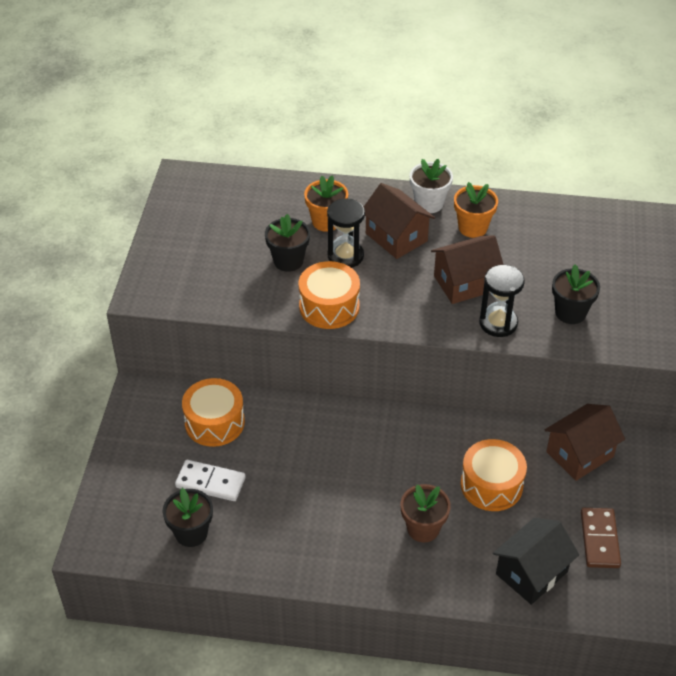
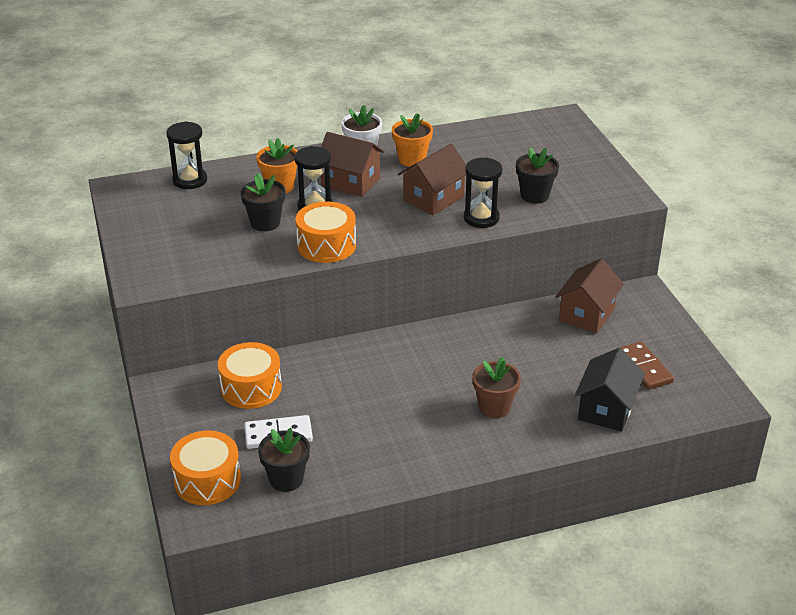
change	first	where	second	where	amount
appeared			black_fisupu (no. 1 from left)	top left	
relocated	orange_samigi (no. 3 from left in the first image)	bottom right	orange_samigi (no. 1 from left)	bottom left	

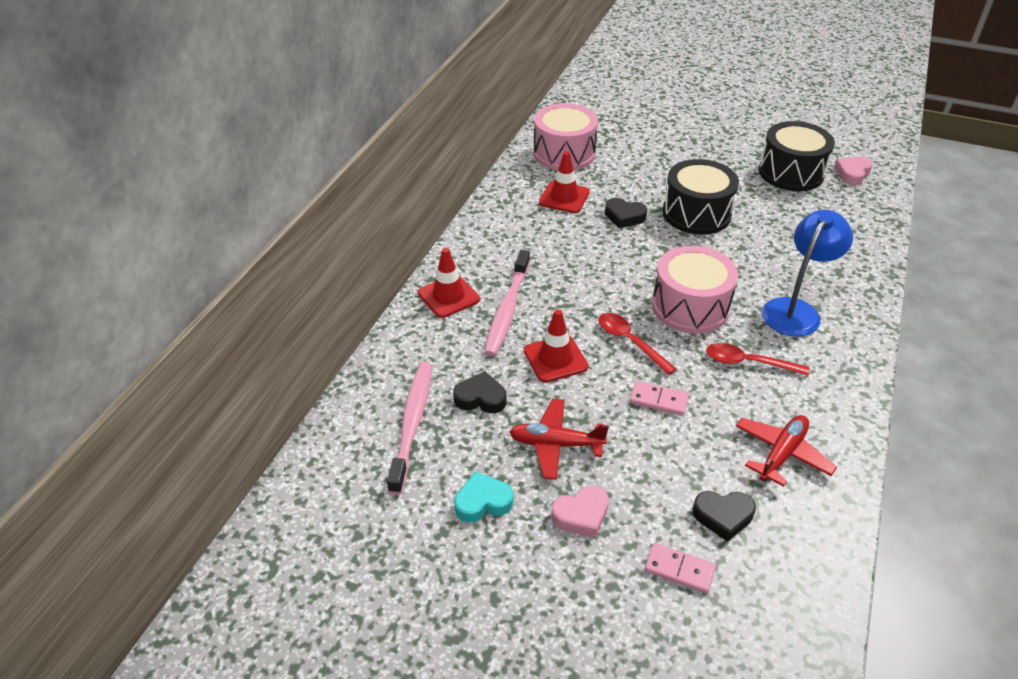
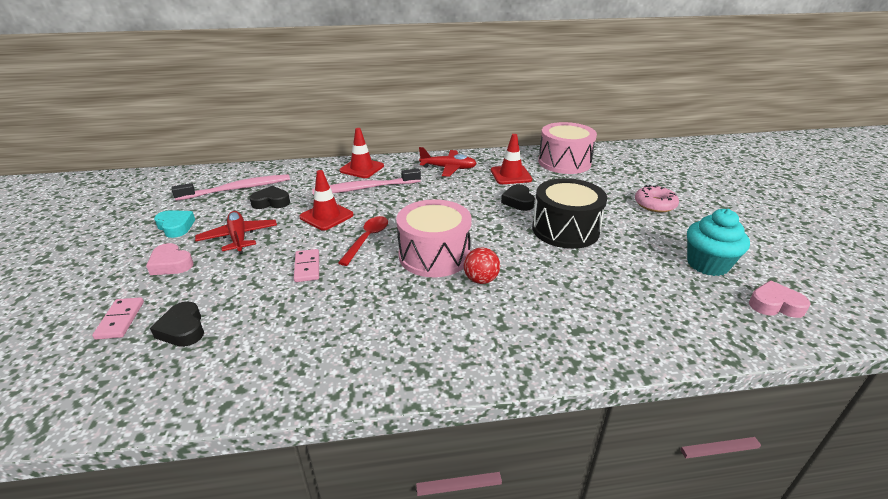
change	first	where	second	where	amount
spun	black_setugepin (no. 1 from left in the first image)	centre	black_setugepin (no. 2 from left)	middle left	75 degrees counterclockwise
relocated	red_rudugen (no. 2 from left)	middle right		top centre	
appeared			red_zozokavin	centre	
appeared			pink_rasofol	middle right	
exchanged	black_samigi (no. 2 from left)	top right	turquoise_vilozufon	middle right	
missing	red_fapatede (no. 2 from left)	middle right			
missing	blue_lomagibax	middle right			

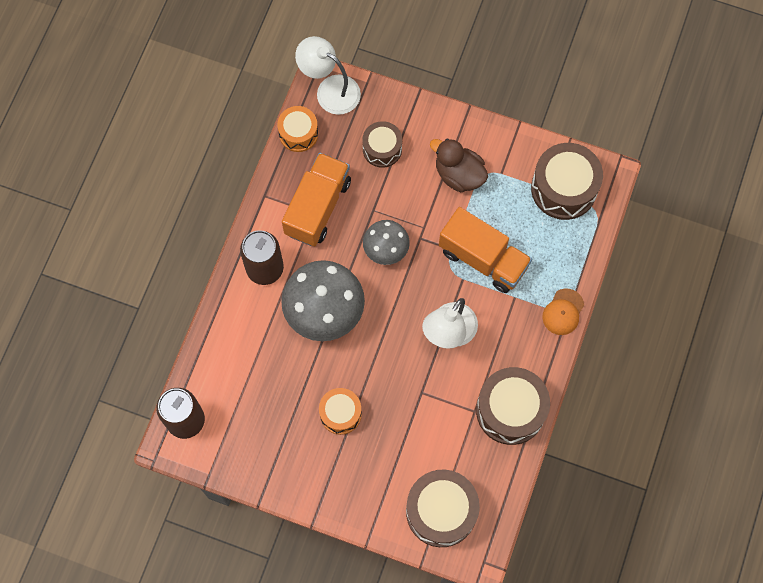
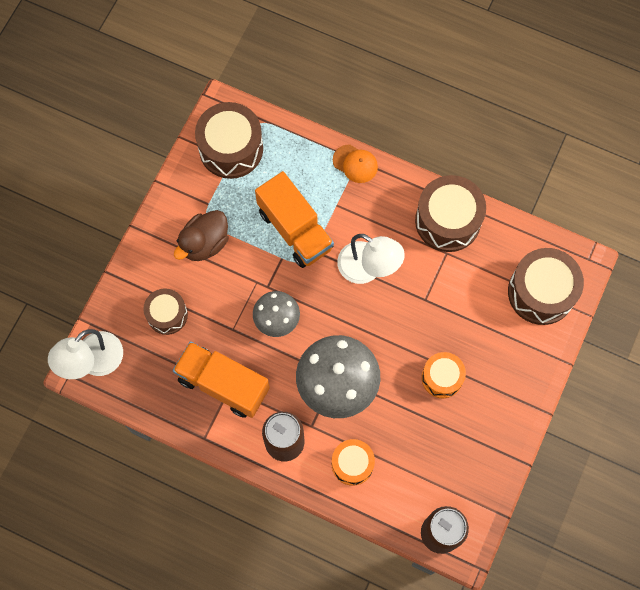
change	first	where	second	where	amount
spun	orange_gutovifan (no. 2 from left)	centre		centre	105 degrees clockwise
relocated	orange_samigi (no. 1 from left)	top centre		bottom centre	

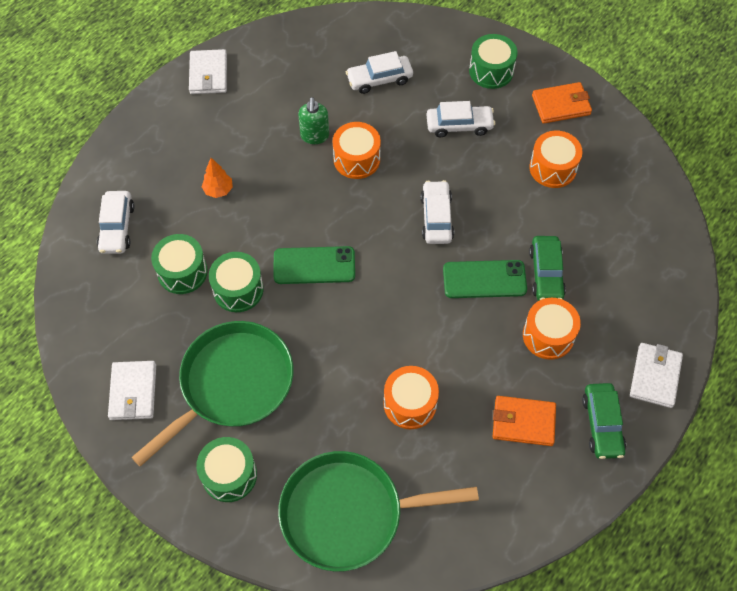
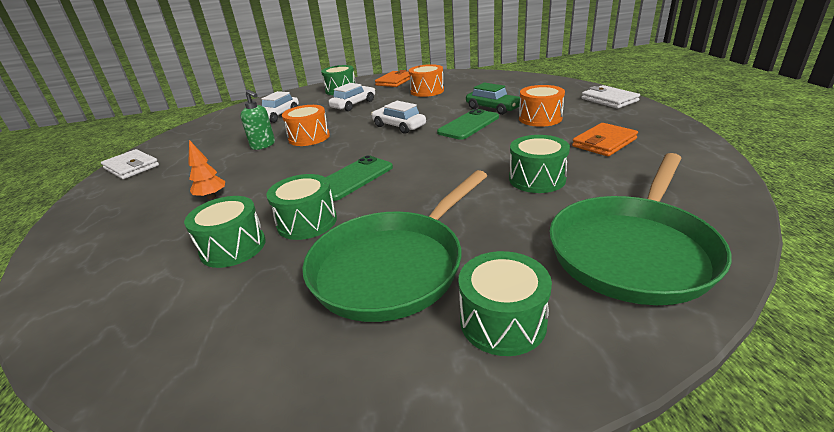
change	first	where	second	where	amount
spun	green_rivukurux (no. 1 from left)	bottom left		centre	135 degrees counterclockwise
colour	orange_samigi (no. 2 from left)	bottom centre	green_samigi (no. 5 from left)	centre	
missing	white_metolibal (no. 1 from left)	middle left			
missing	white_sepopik (no. 1 from left)	middle left			
missing	green_metolibal (no. 2 from left)	bottom right			

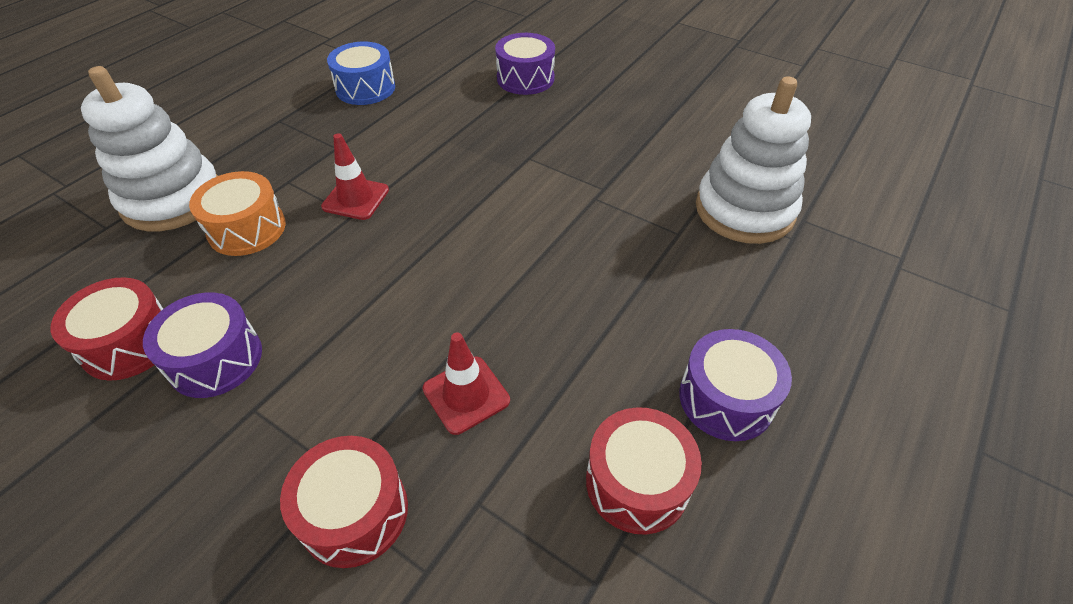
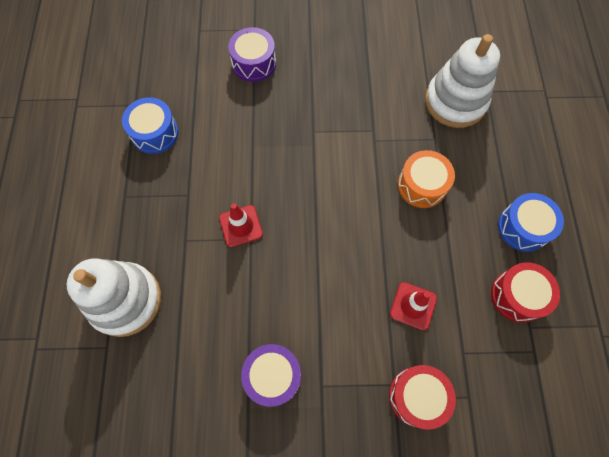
change	first	where	second	where	amount
relocated	orange_samigi	middle left		middle right	
colour	purple_samigi (no. 3 from left)	middle right	blue_samigi (no. 2 from left)	middle right	
missing	red_samigi (no. 1 from left)	middle left			

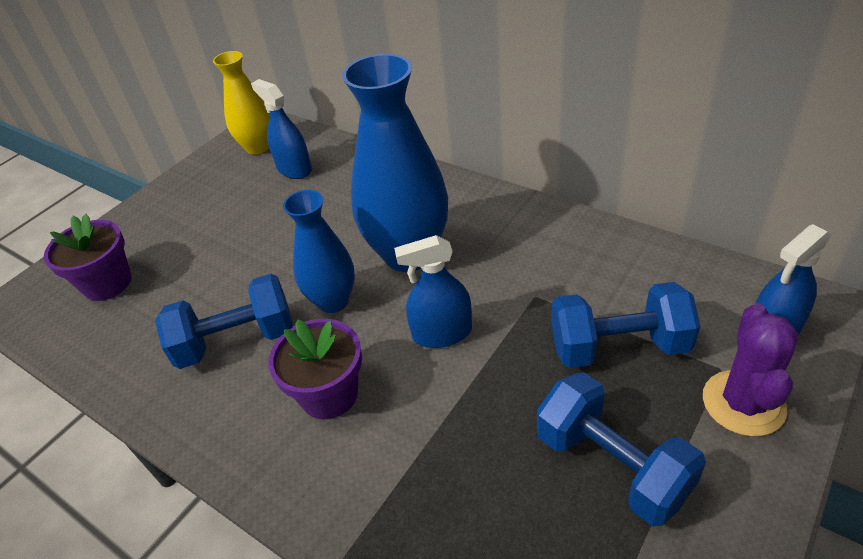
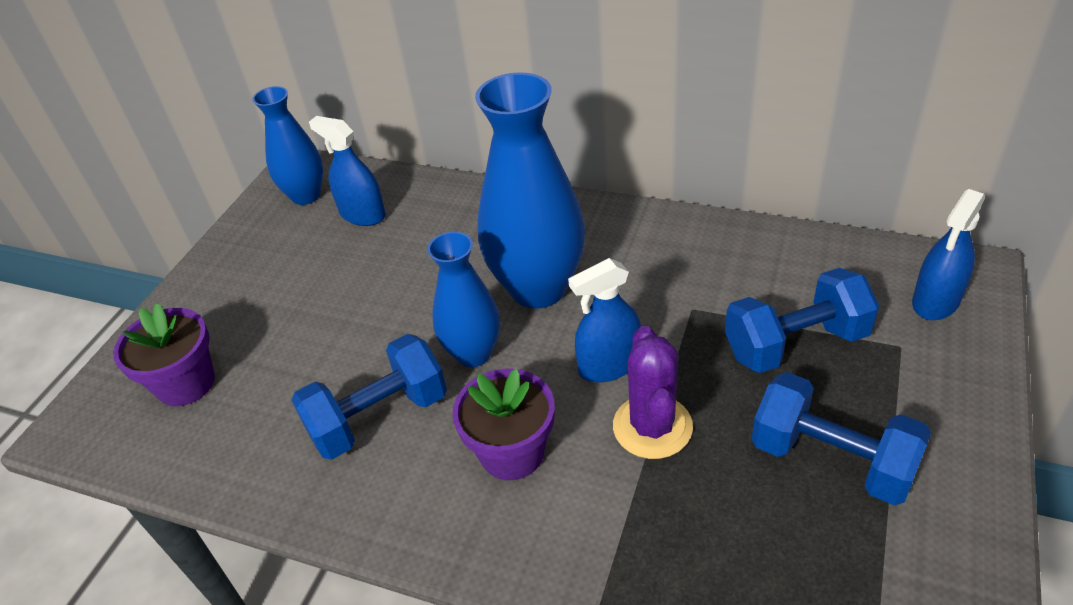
change	first	where	second	where	amount
colour	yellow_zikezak	top left	blue_zikezak (no. 1 from left)	top left	
relocated	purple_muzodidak	middle right		centre	

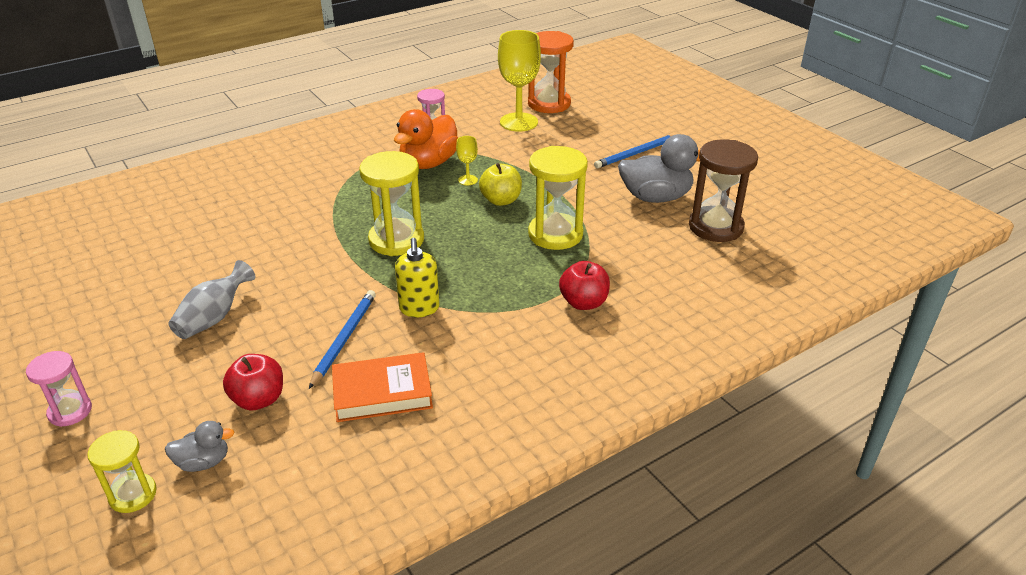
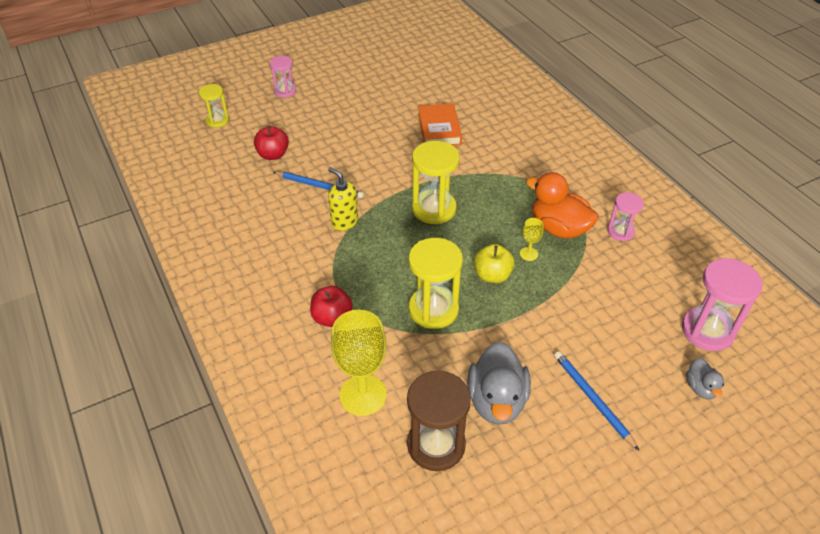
change	first	where	second	where	amount
spun	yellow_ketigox	centre		centre	45 degrees clockwise
relocated	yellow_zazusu (no. 2 from left in the first image)	top centre	yellow_zazusu (no. 1 from left)	bottom centre	
relocated	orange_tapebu	bottom centre		top centre	
colour	orange_fisupu	top centre	pink_fisupu (no. 3 from left)	middle right	
relocated	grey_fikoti (no. 1 from left in the first image)	bottom left	grey_fikoti (no. 2 from left)	bottom right	
missing	grey_zikezak	middle left			

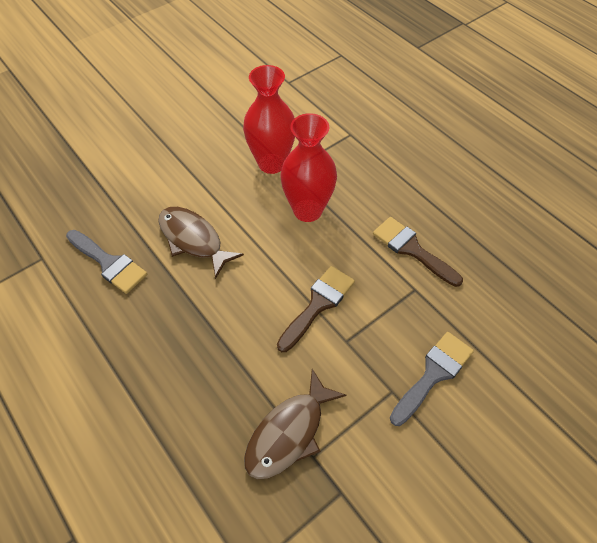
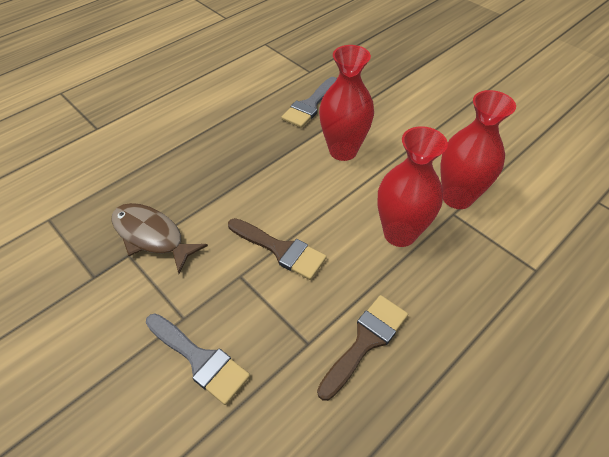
change	first	where	second	where	amount
exchanged	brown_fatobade (no. 1 from left)	centre	red_zikezak (no. 1 from left)	top centre	

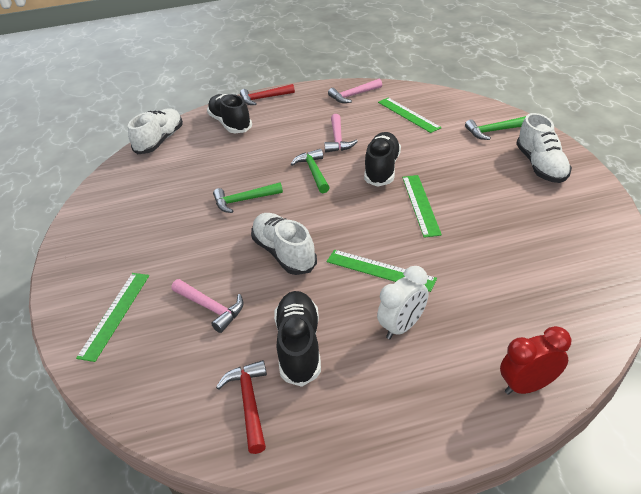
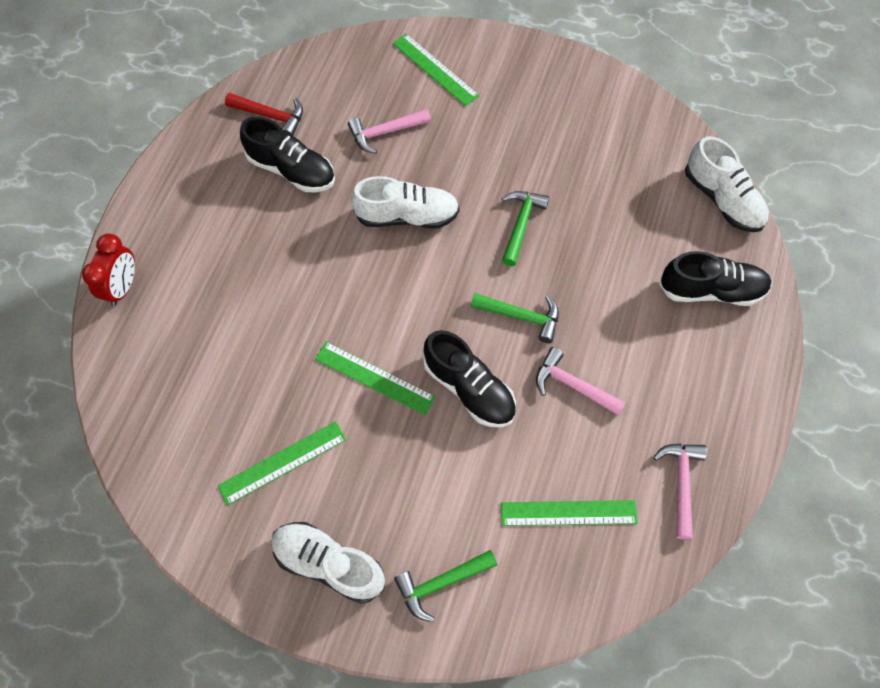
change	first	where	second	where	amount
relocated	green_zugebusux (no. 2 from left in the first image)	centre	green_zugebusux (no. 1 from left)	bottom left	
spun	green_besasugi (no. 3 from left in the first image)	top right	green_besasugi (no. 1 from left)	bottom centre	135 degrees counterclockwise
missing	red_besasugi (no. 2 from left)	top centre			
missing	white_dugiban	centre			

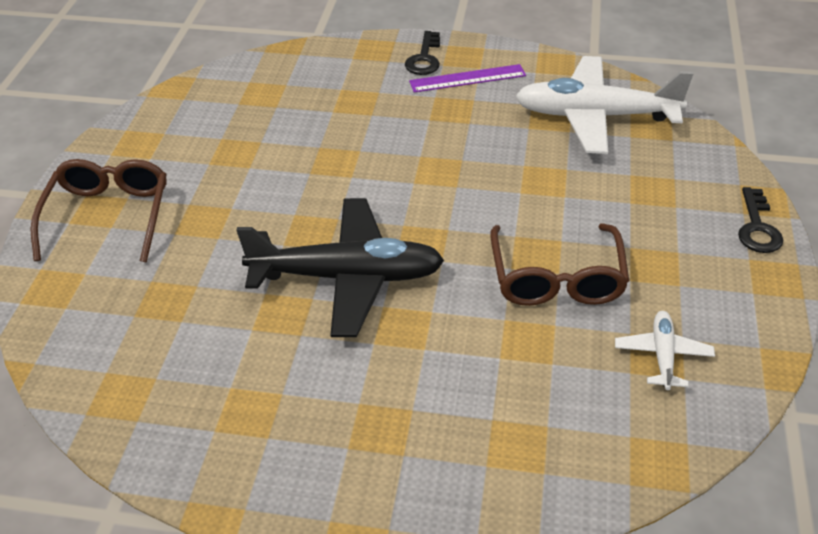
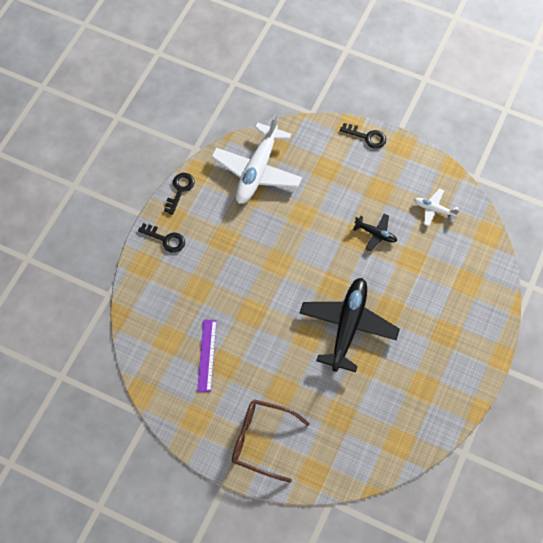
change	first	where	second	where	amount
appeared			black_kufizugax (no. 2 from left)	middle left	
relocated	purple_zugebusux	top centre		centre	
exchanged	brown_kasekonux (no. 2 from left)	middle right	black_rudugen (no. 2 from left)	middle right	

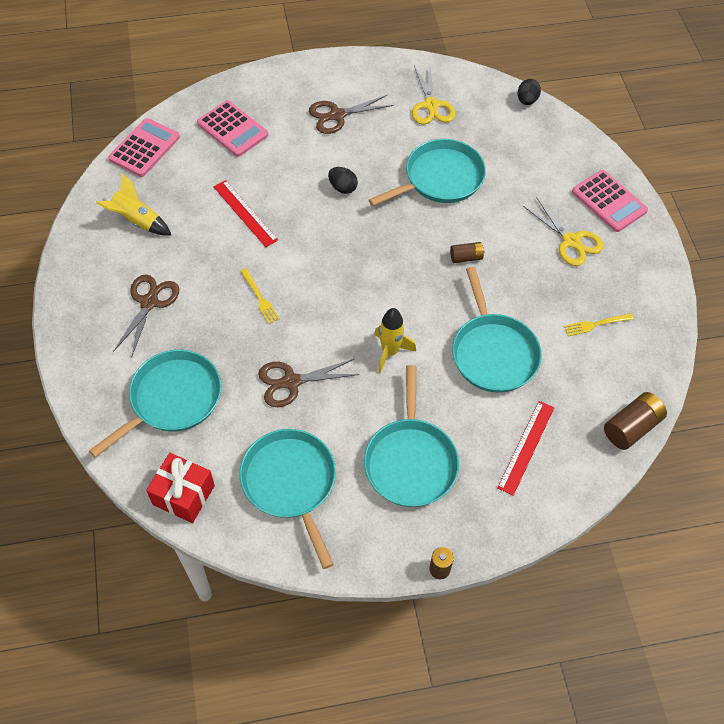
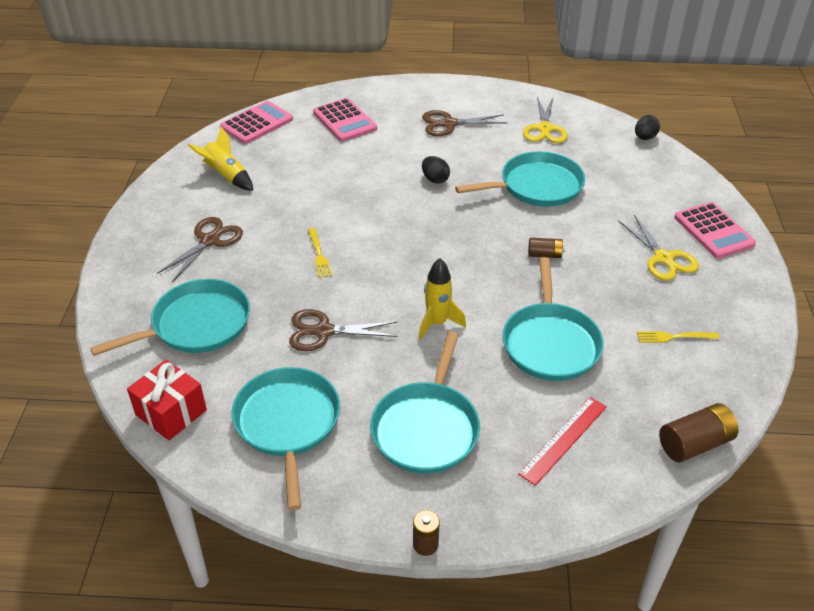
change	first	where	second	where	amount
missing	red_zugebusux (no. 1 from left)	top centre			

